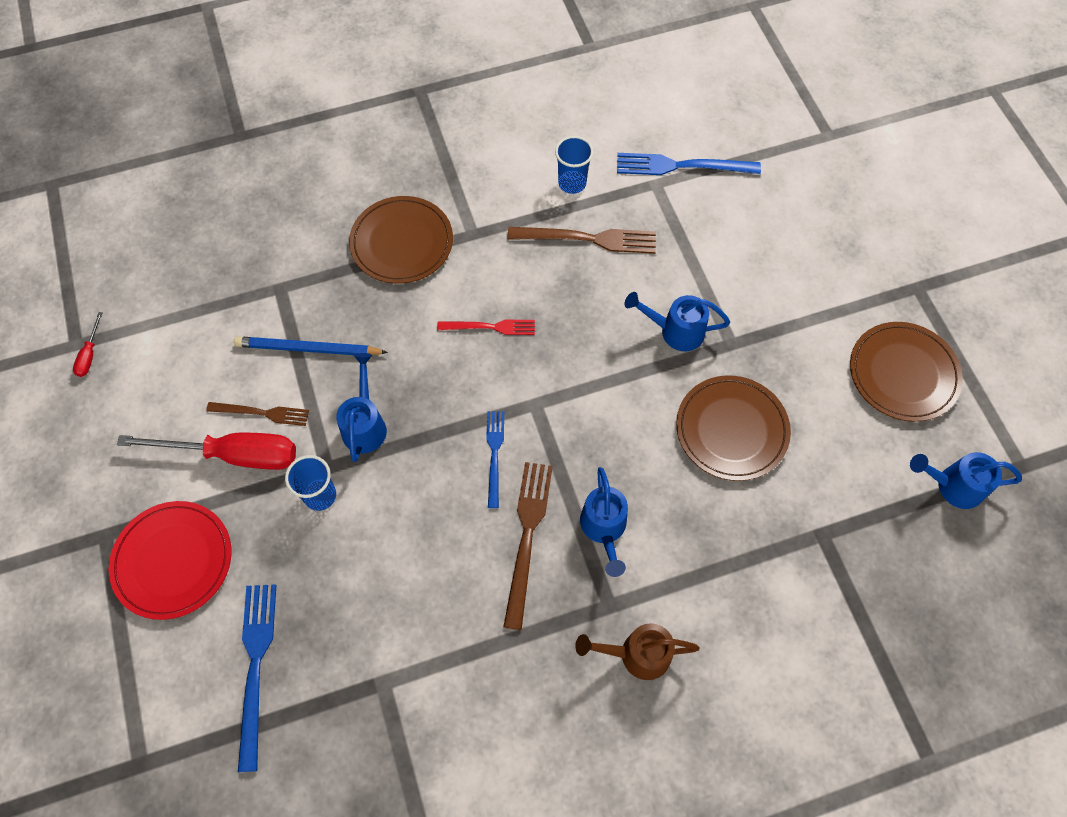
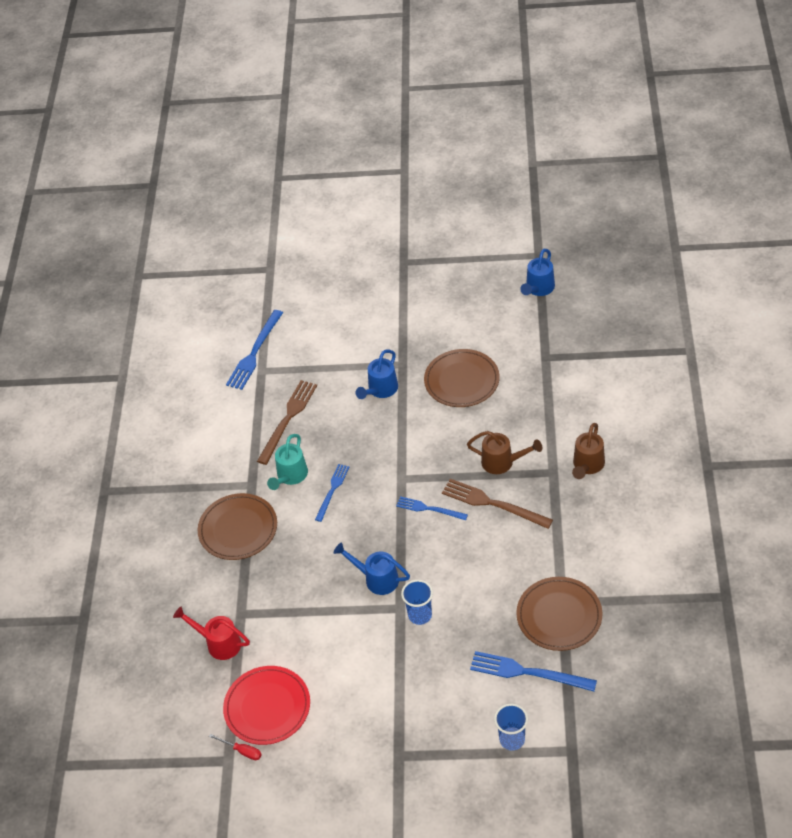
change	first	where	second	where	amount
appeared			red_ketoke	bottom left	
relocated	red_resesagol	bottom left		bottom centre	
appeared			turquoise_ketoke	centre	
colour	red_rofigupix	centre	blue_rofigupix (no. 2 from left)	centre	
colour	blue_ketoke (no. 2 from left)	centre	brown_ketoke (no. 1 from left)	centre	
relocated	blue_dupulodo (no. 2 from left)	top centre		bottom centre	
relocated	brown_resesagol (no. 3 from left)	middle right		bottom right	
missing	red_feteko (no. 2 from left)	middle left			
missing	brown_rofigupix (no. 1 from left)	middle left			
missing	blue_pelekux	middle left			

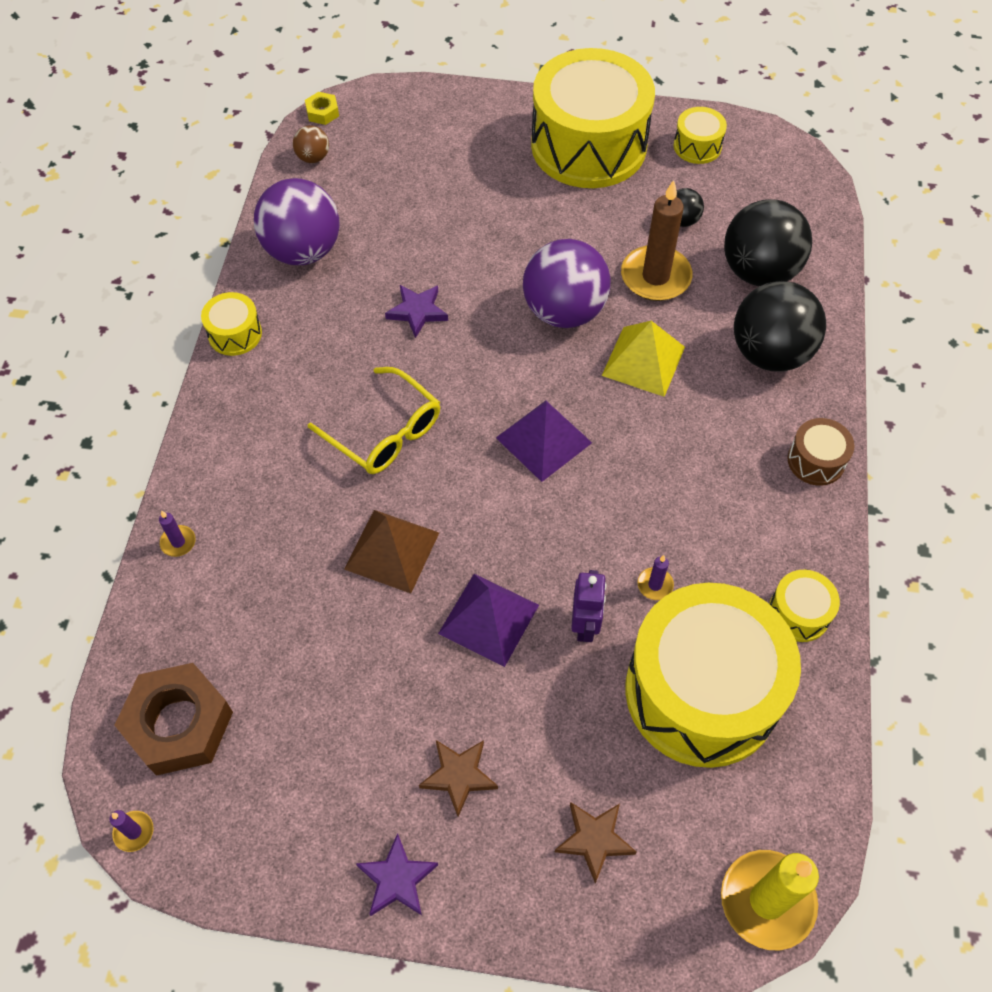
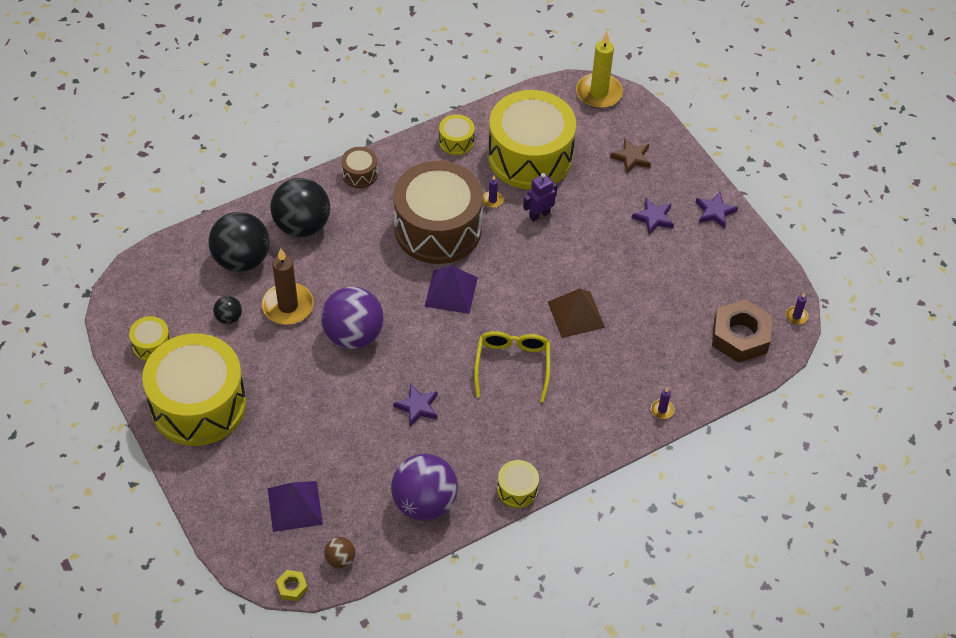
change	first	where	second	where	amount
relocated	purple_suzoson (no. 1 from left)	centre		bottom left	
appeared			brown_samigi (no. 2 from left)	top centre	
colour	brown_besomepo (no. 1 from left)	bottom centre	purple_besomepo (no. 2 from left)	middle right	
missing	yellow_suzoson	centre			

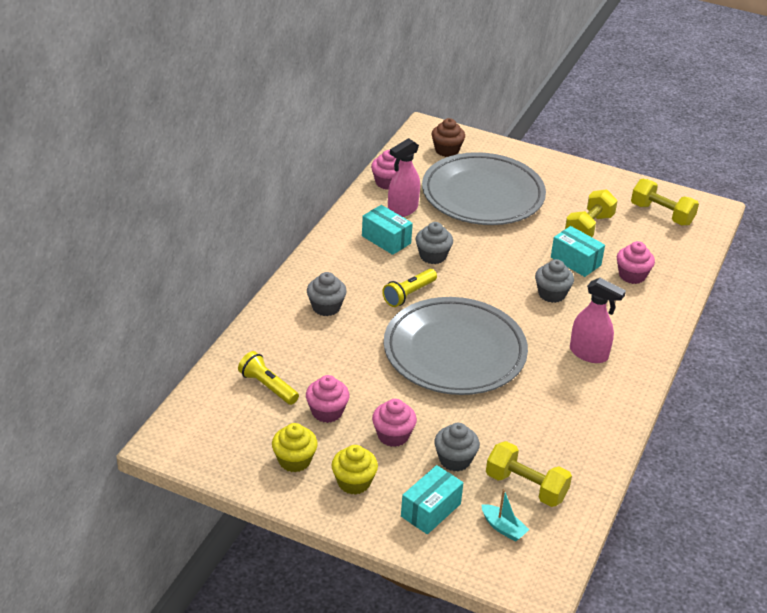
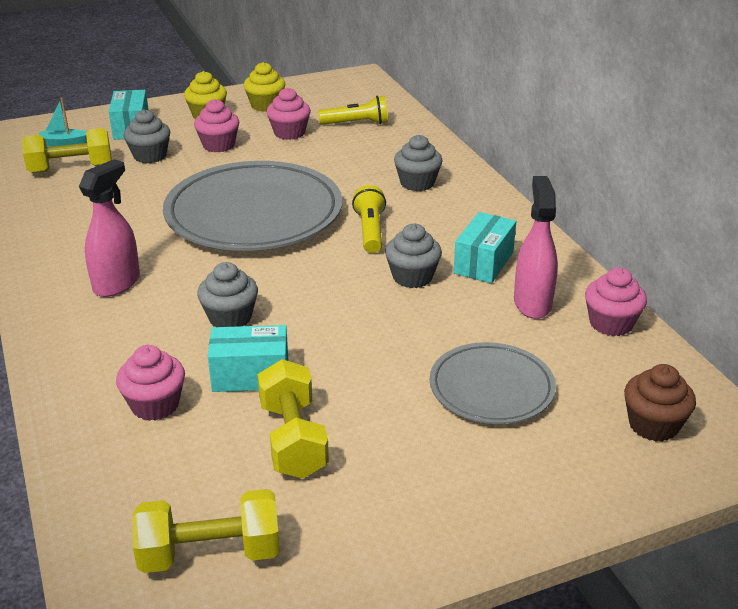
change	first	where	second	where	amount
spun	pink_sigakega (no. 2 from left in the first image)	middle right	pink_sigakega (no. 1 from left)	middle left	135 degrees clockwise
size	grey_resesagol (no. 2 from left)	top centre		middle right	x0.55
spun	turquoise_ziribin (no. 1 from left in the first image)	centre	turquoise_ziribin (no. 3 from left)	centre	60 degrees counterclockwise

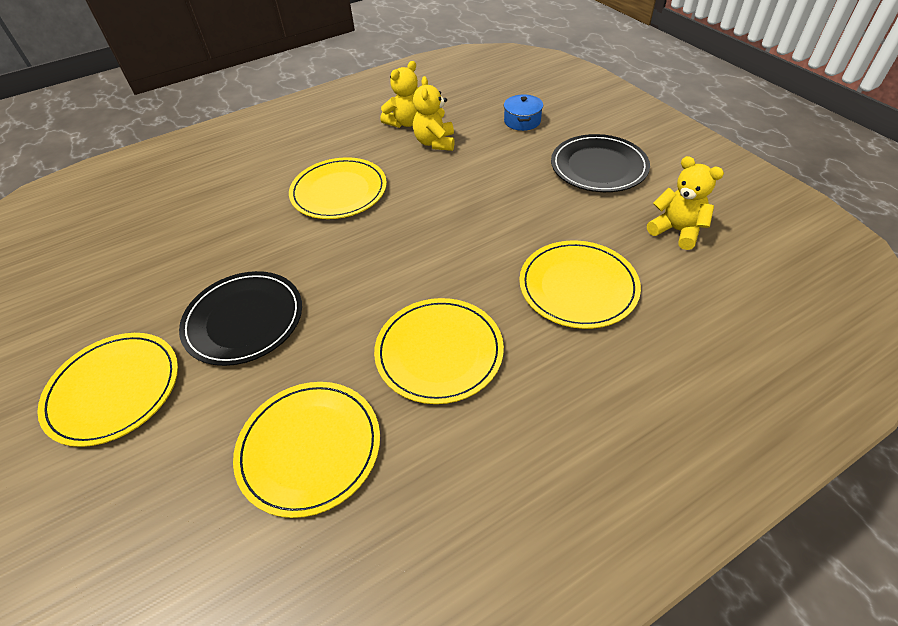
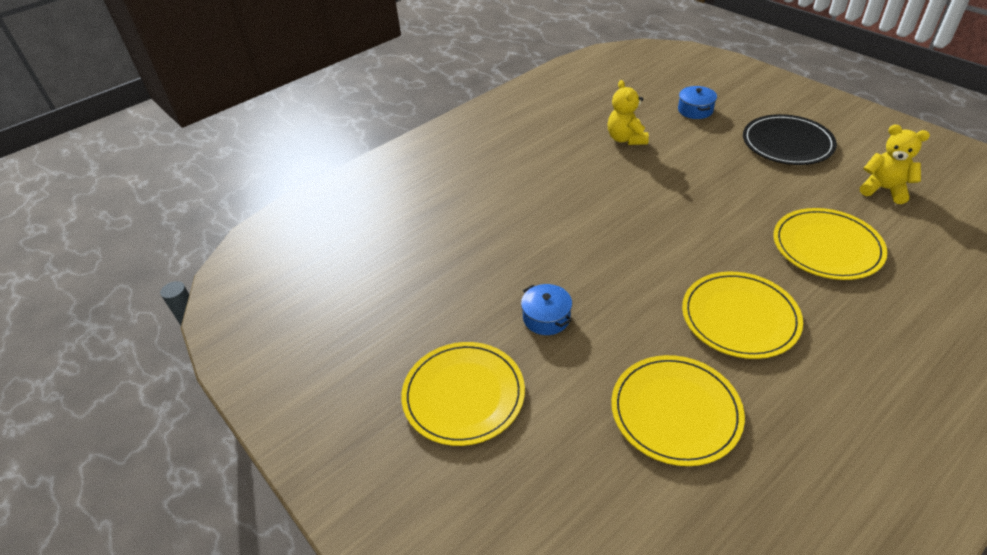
change	first	where	second	where	amount
exchanged	black_resesagol (no. 1 from left)	middle left	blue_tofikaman (no. 1 from left)	centre	
missing	yellow_resesagol (no. 3 from left)	top centre			
missing	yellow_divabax (no. 1 from left)	top centre			

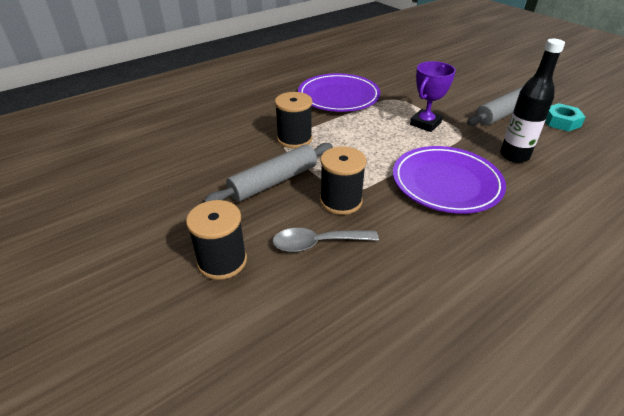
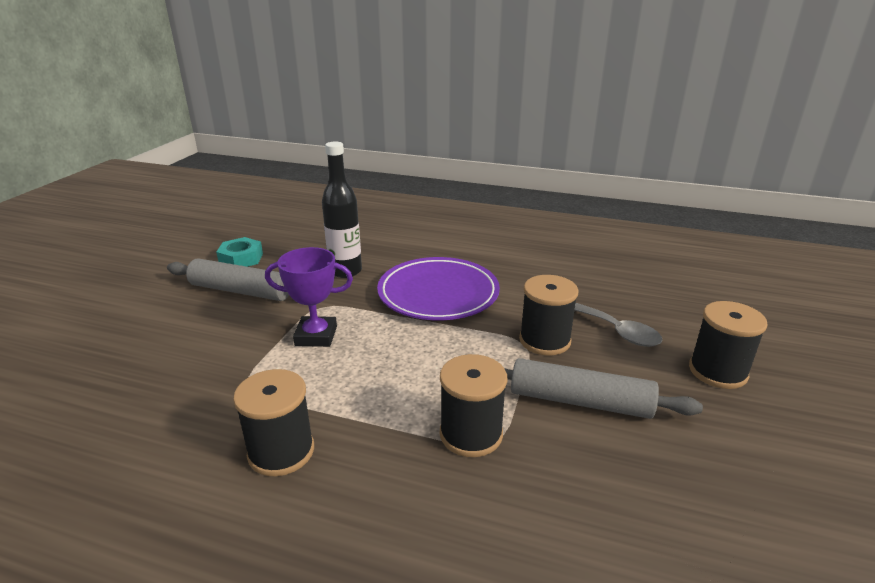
change	first	where	second	where	amount
exchanged	purple_resesagol (no. 1 from left)	top centre	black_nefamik (no. 1 from left)	bottom left	

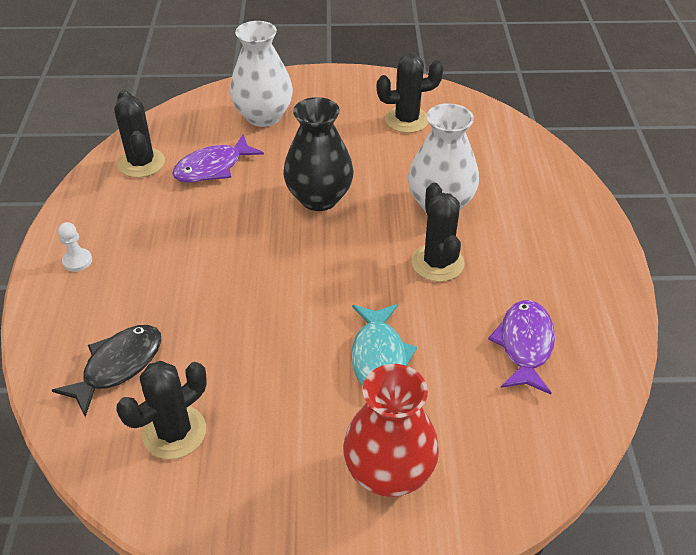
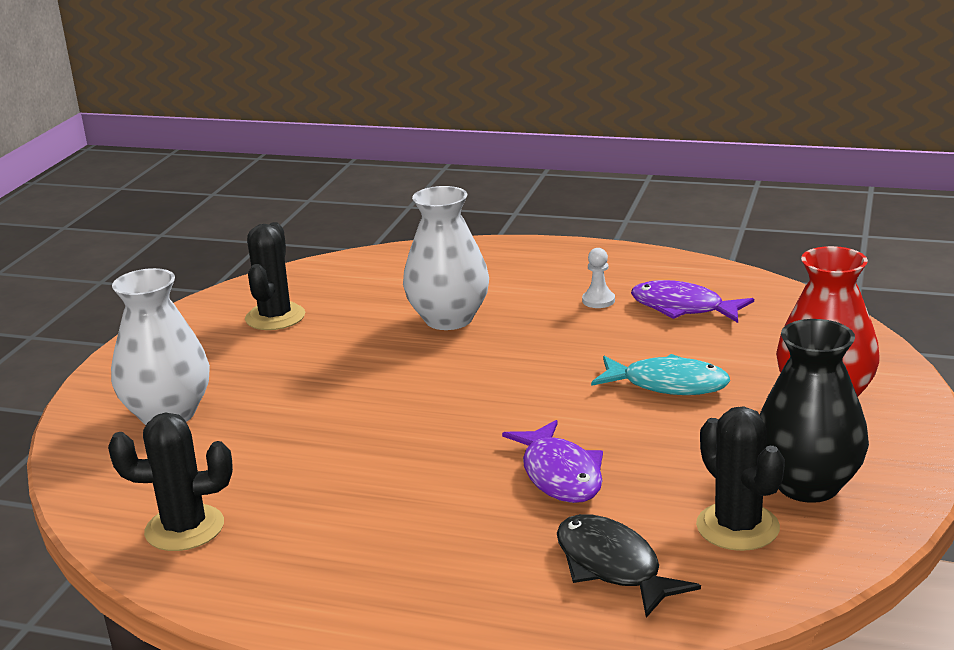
change	first	where	second	where	amount
relocated	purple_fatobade (no. 1 from left)	top left		bottom centre	
relocated	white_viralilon	middle left		centre	
relocated	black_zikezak	top centre		middle right	
missing	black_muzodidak (no. 4 from left)	centre			

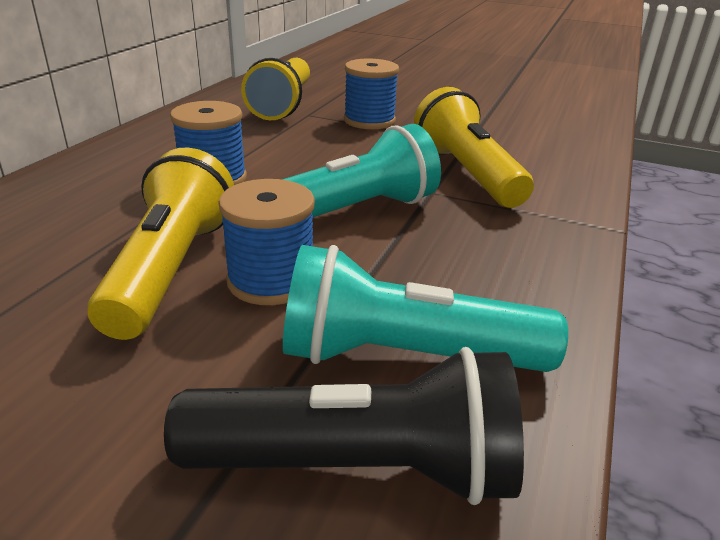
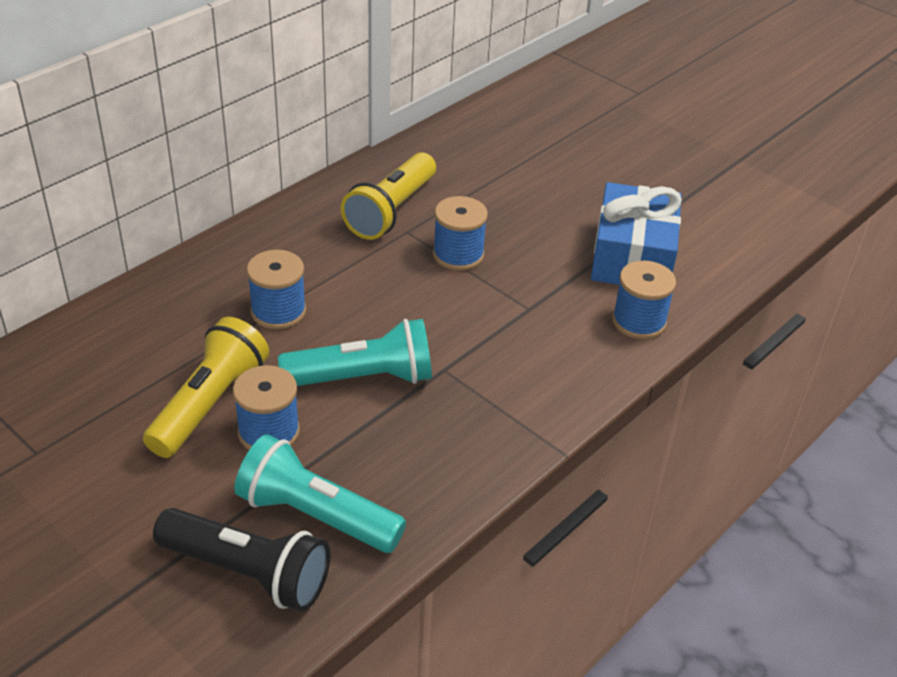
change	first	where	second	where	amount
appeared			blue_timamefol	middle right	
appeared			blue_nefamik (no. 4 from left)	middle right	
missing	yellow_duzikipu (no. 3 from left)	top centre			

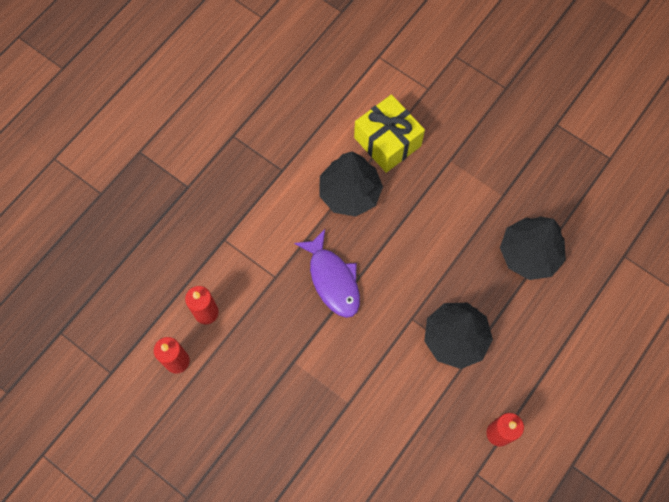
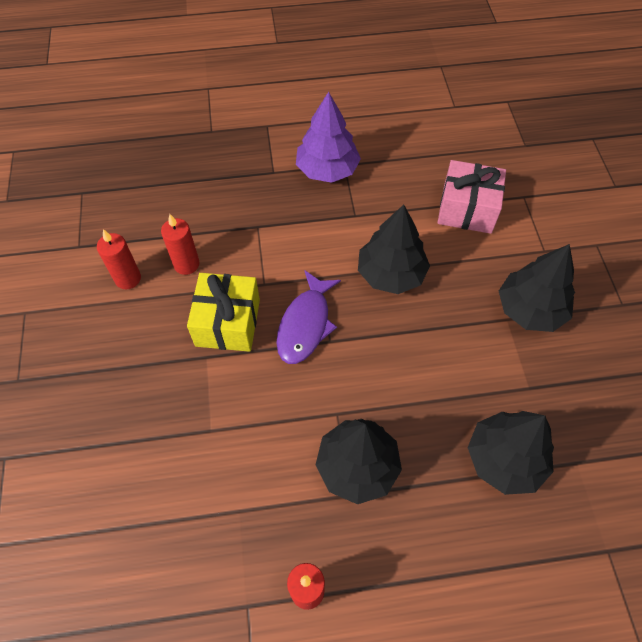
change	first	where	second	where	amount
relocated	yellow_timamefol	top centre		centre	
appeared			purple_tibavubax	top centre	
appeared			pink_timamefol	top right	
appeared			black_tibavubax (no. 4 from left)	middle right	

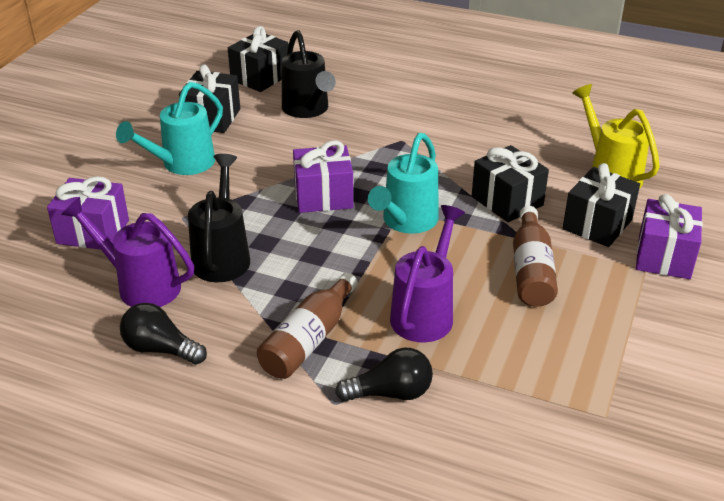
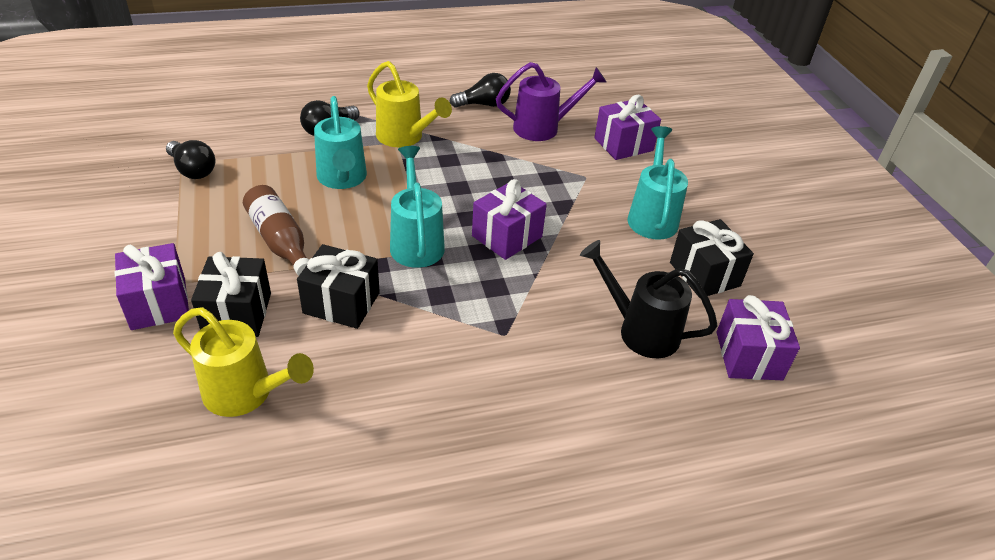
change	first	where	second	where	amount
appeared			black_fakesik (no. 1 from left)	top left	
colour	purple_ketoke (no. 2 from left)	centre	turquoise_ketoke (no. 1 from left)	top centre	
exchanged	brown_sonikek (no. 1 from left)	centre	yellow_ketoke (no. 2 from left)	top centre	
colour	black_timamefol (no. 2 from left)	top centre	purple_timamefol (no. 4 from left)	middle right	
missing	black_ketoke (no. 1 from left)	middle left			

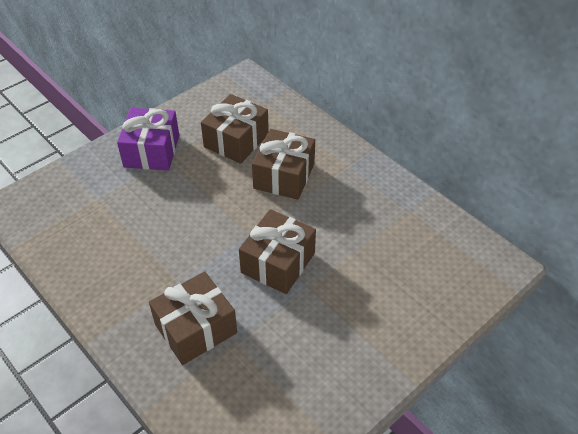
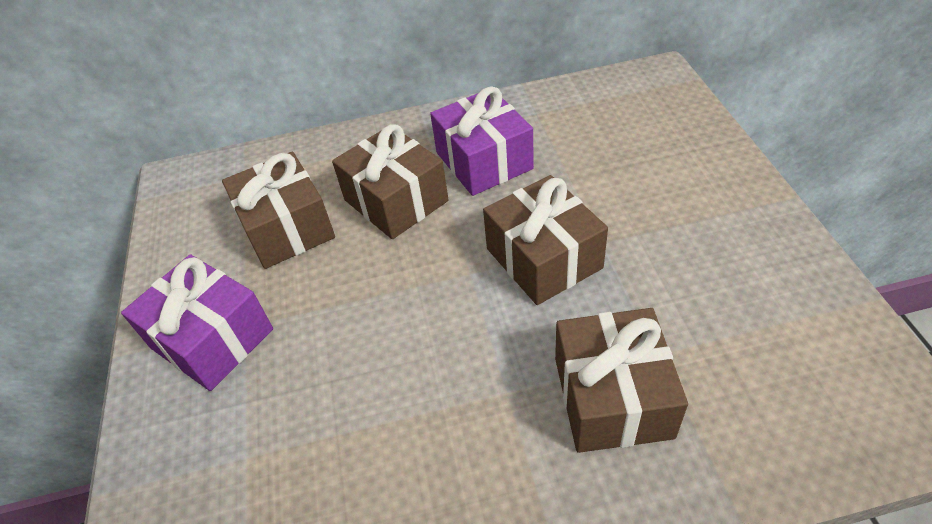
change	first	where	second	where	amount
appeared			purple_timamefol (no. 2 from left)	top centre	

